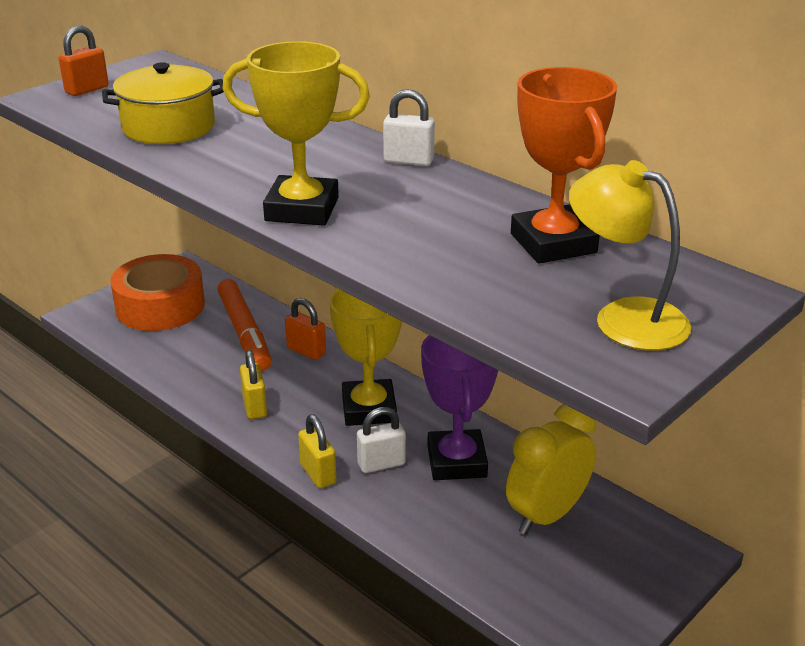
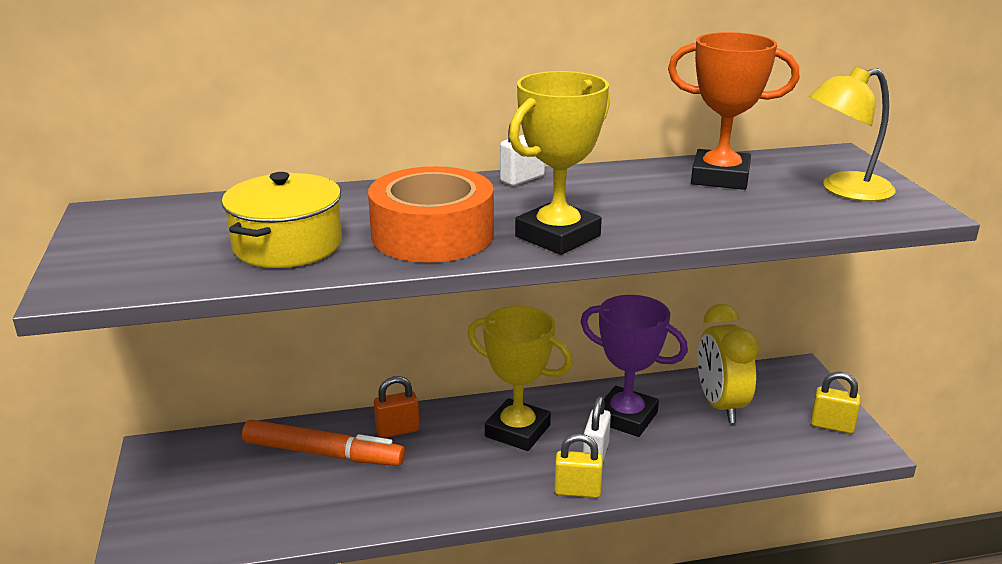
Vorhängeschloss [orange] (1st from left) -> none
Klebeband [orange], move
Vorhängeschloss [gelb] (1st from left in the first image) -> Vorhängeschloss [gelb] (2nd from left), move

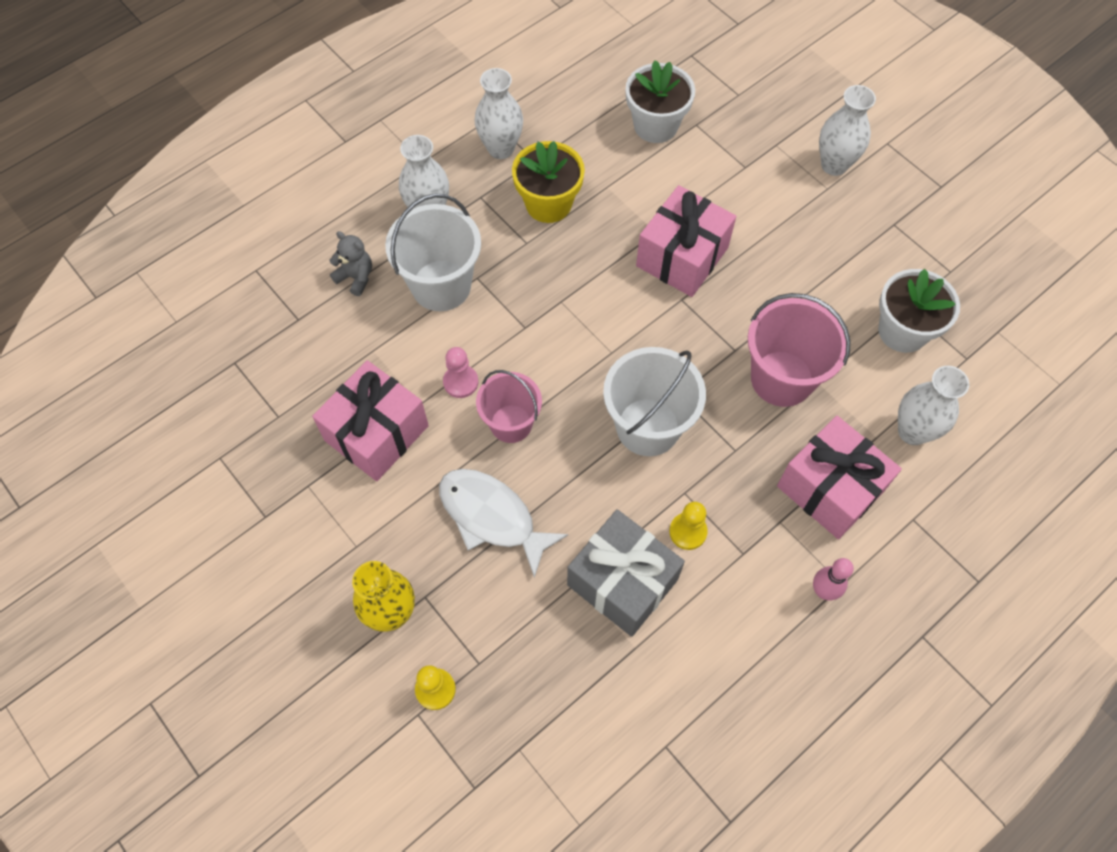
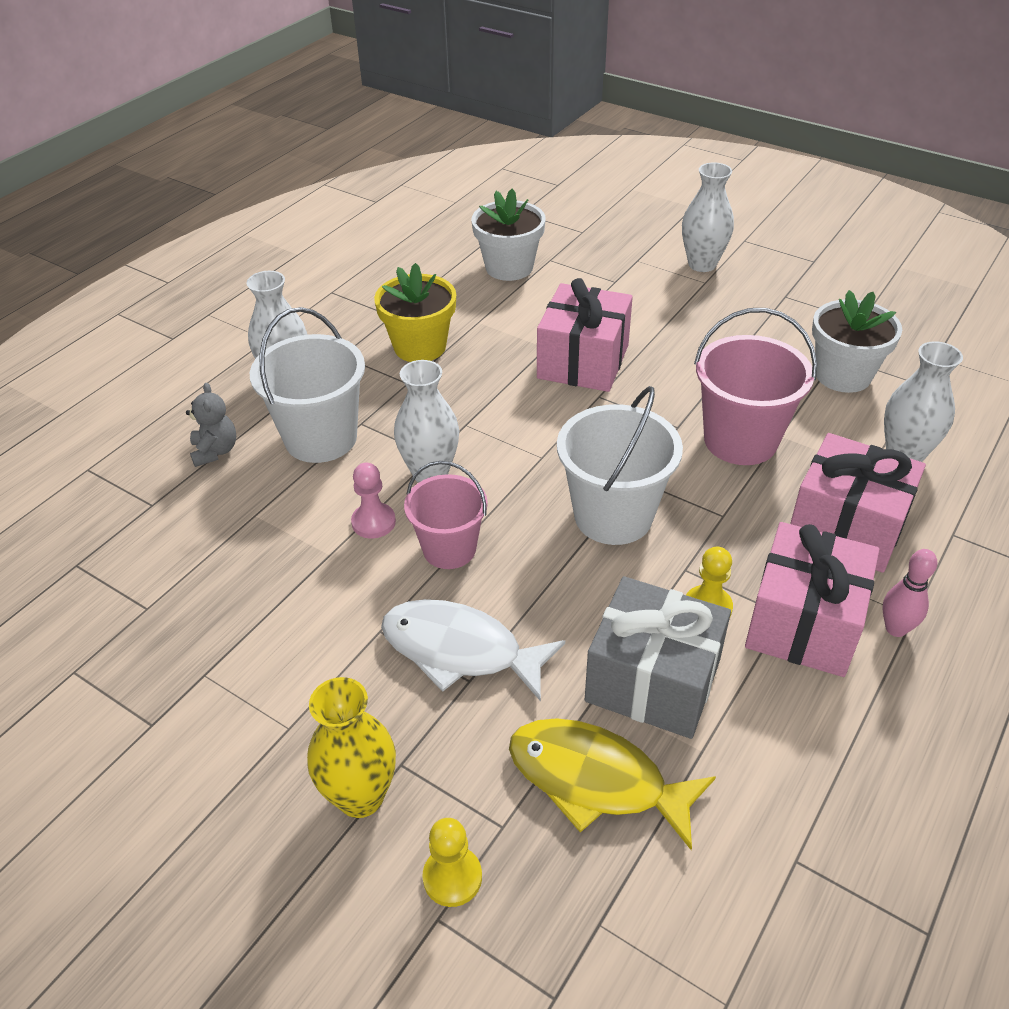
none -> Fisch [gelb]
Geschenk [rosa] (1st from left in the first image) -> Geschenk [rosa] (2nd from left), move
Vase [weiß] (2nd from left), move
Teddybär [grau], 60 degrees clockwise

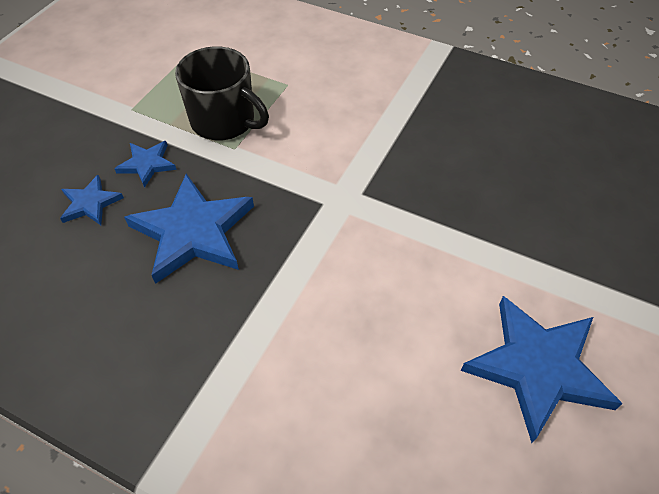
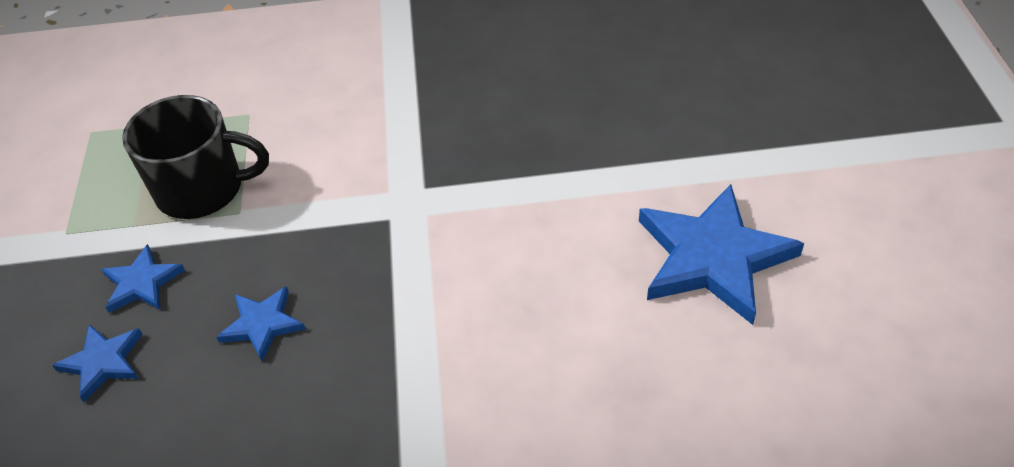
Stern [blau] (3rd from left), x0.50

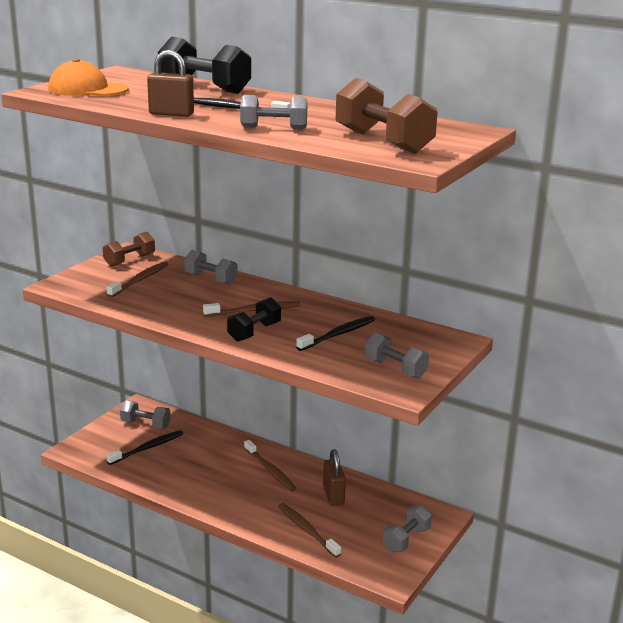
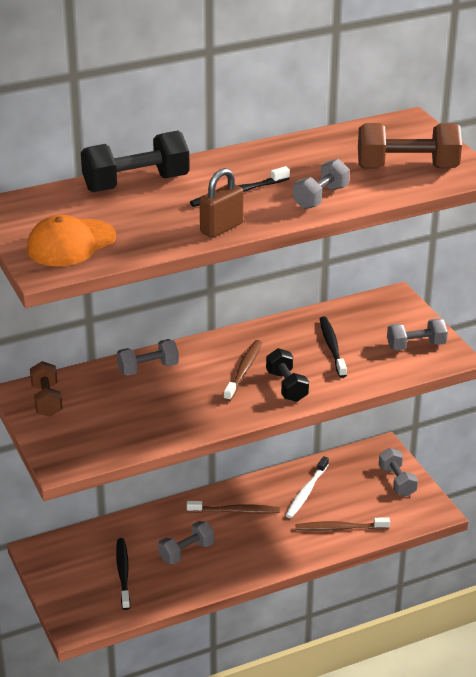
Zahnbürste [braun] (1st from left) -> none
Hantel [grau] (1st from left in the first image) -> Hantel [grau] (2nd from left), move
Vorhängeschloss [braun] (2nd from left) -> Zahnbürste [weiß]

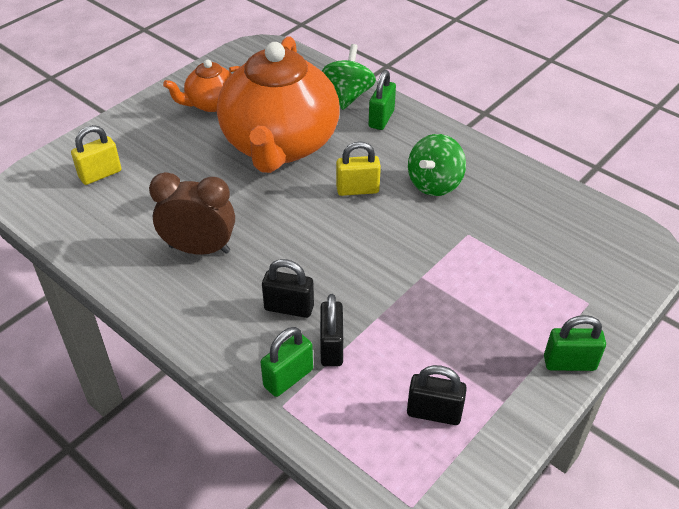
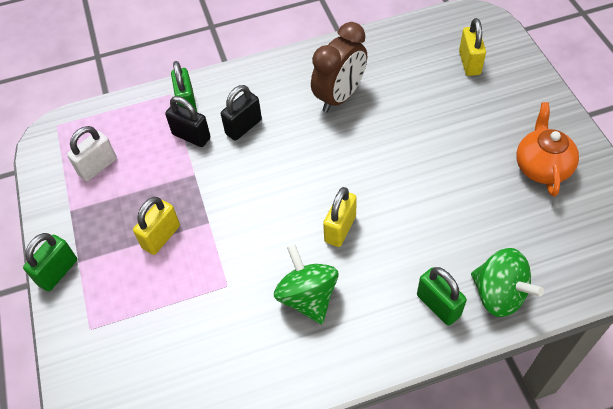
Teekanne [orange] (2nd from left) -> none
none -> Vorhängeschloss [gelb] (1st from left)
Vorhängeschloss [schwarz] (3rd from left) -> Vorhängeschloss [weiß]

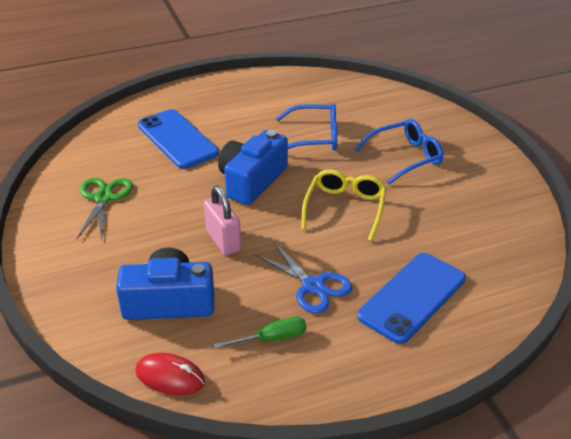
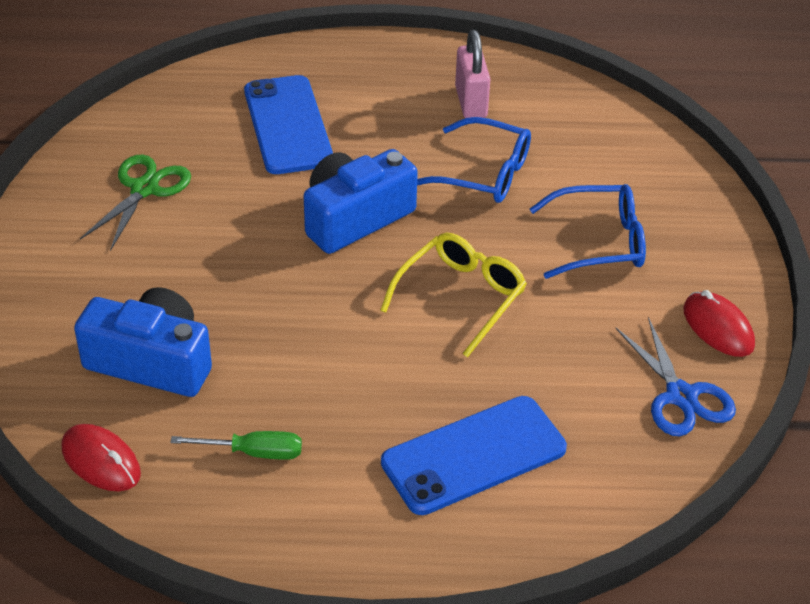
none -> Computermaus [rot] (2nd from left)
Vorhängeschloss [rosa], move
Schere [blau], move

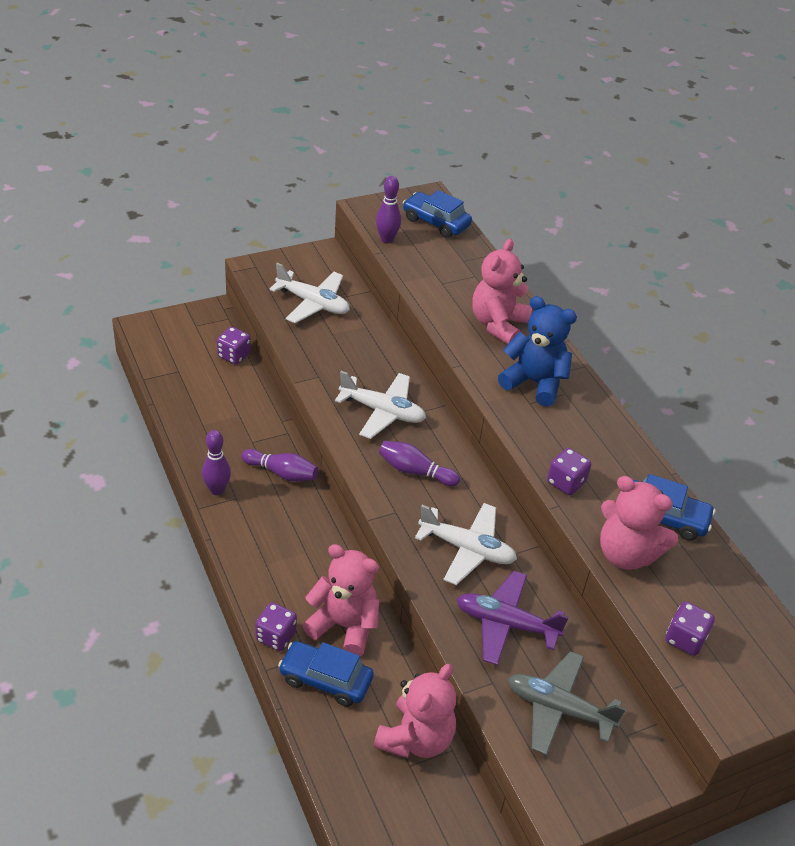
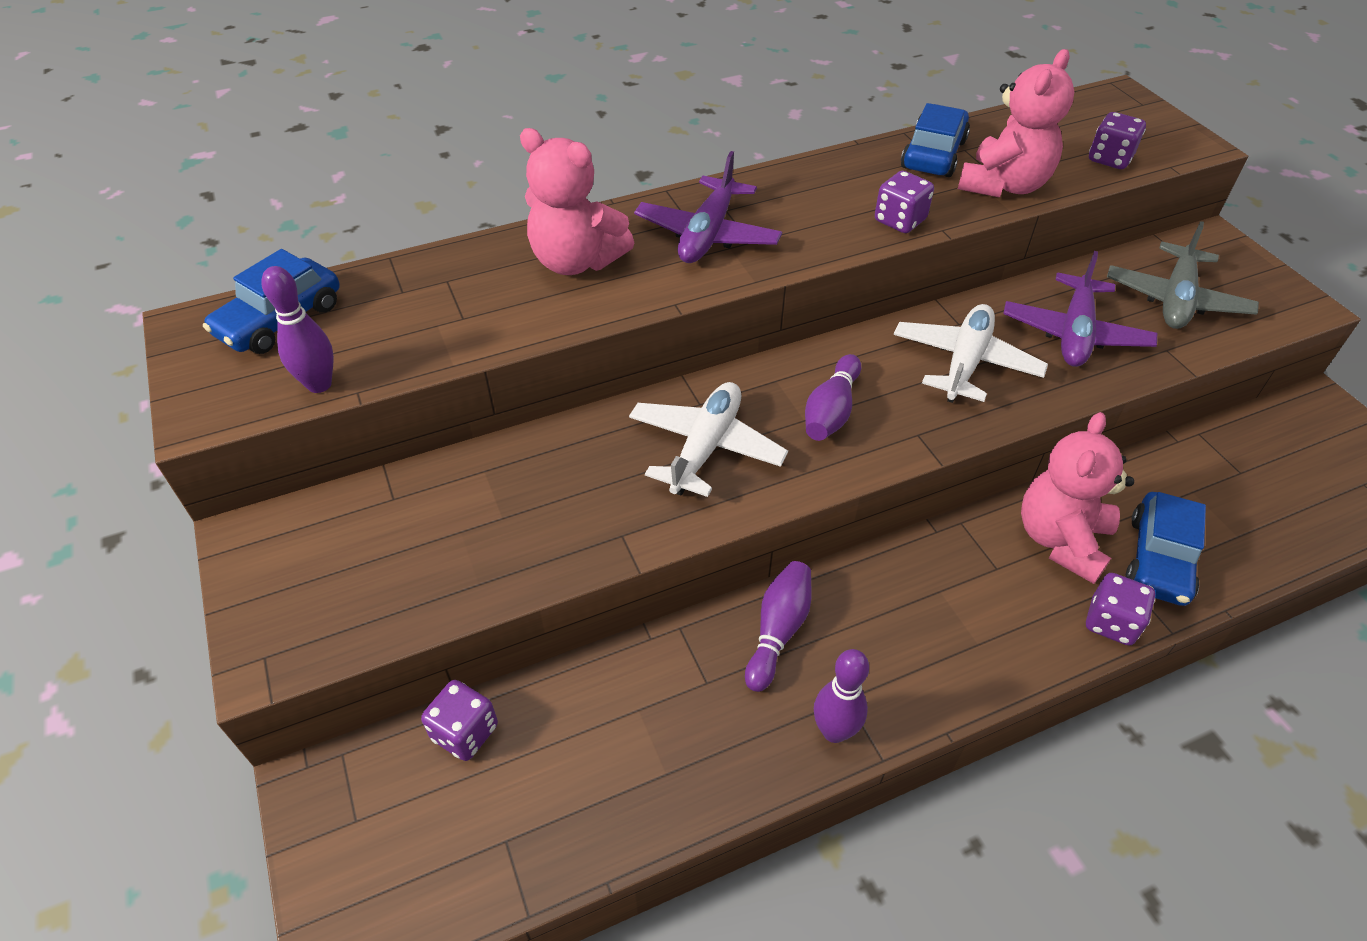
Flugzeug [weiß] (1st from left) -> none
Teddybär [rosa] (2nd from left) -> none
Teddybär [blau] -> Flugzeug [lila] (1st from left)

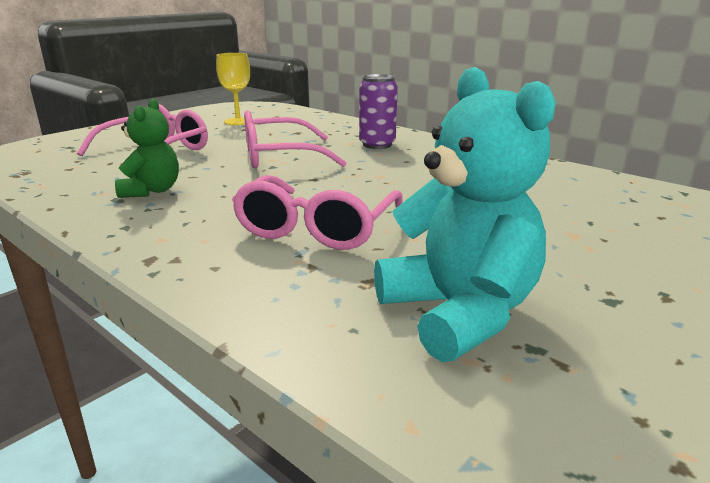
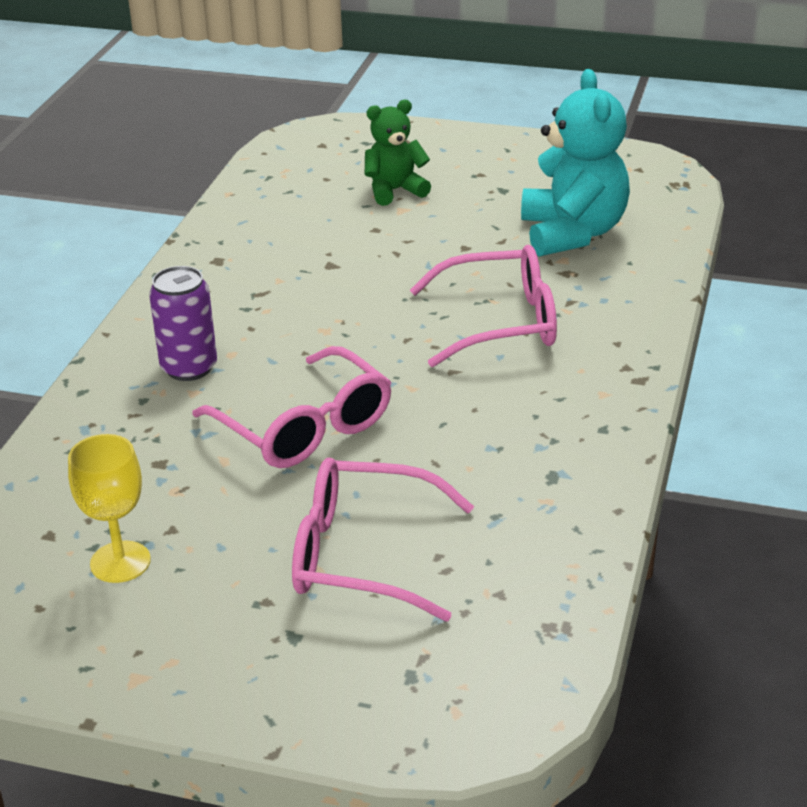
Teddybär [grün], move
Teddybär [türkis], 135 degrees clockwise

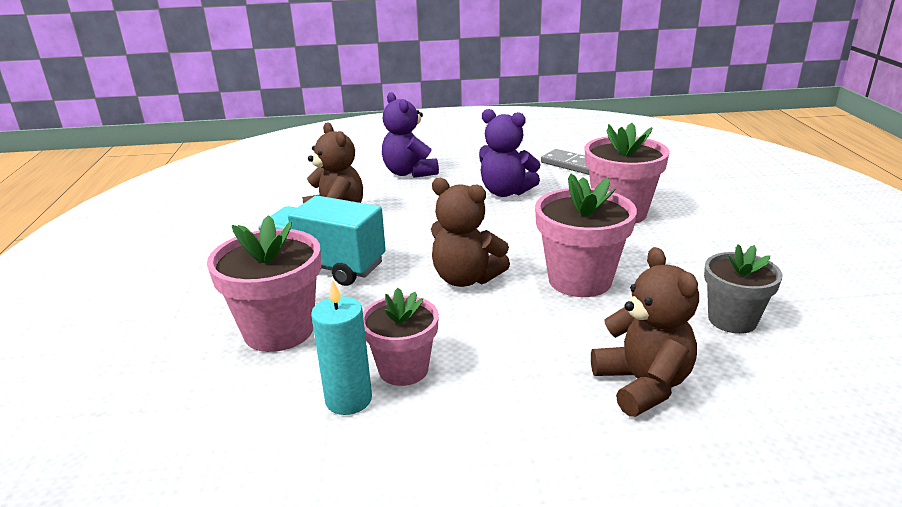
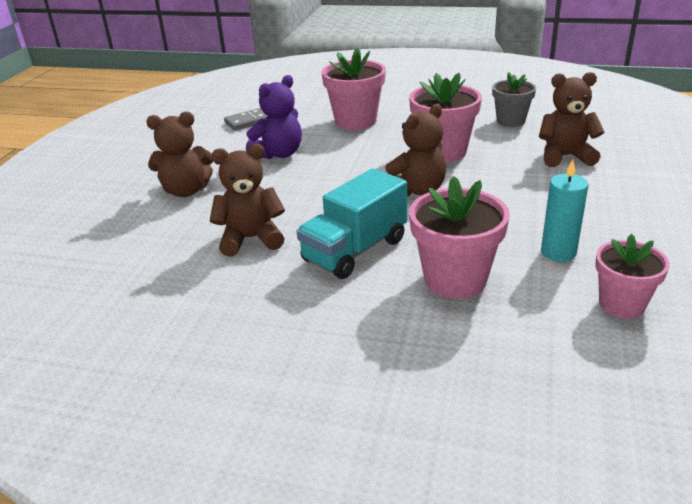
Blumentopf [rosa] (2nd from left in the first image) -> Blumentopf [rosa] (4th from left), move
Teddybär [lila] (1st from left) -> Teddybär [braun] (1st from left)

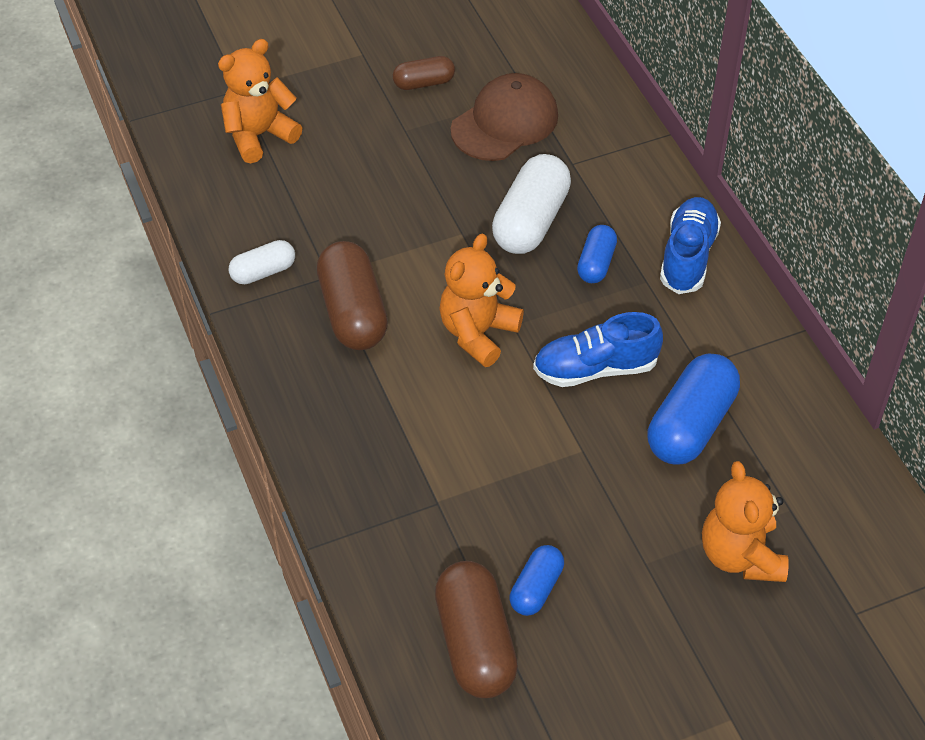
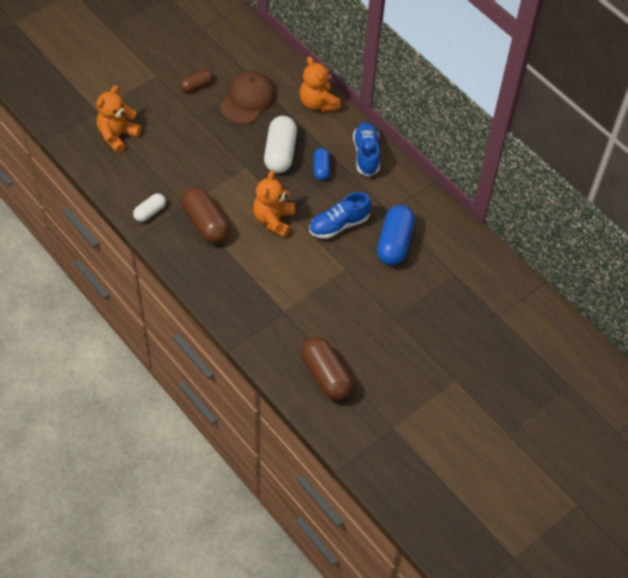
Kapsel [blau] (1st from left) -> none
Teddybär [orange] (3rd from left), move

